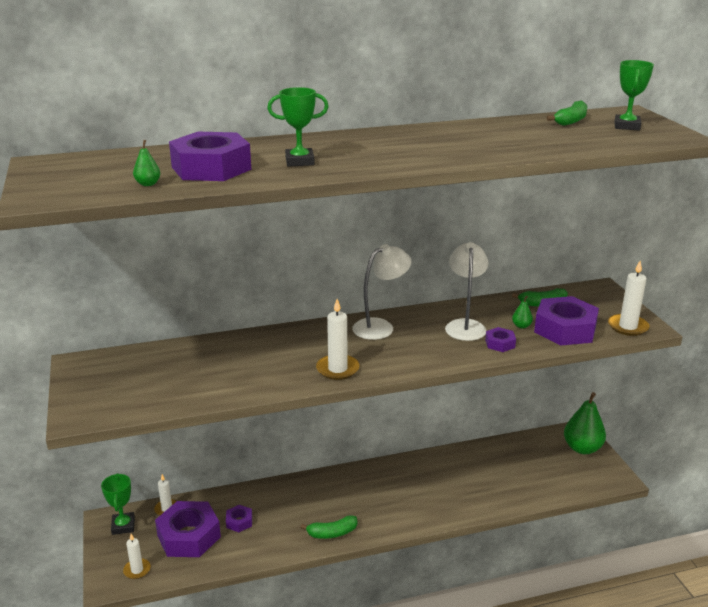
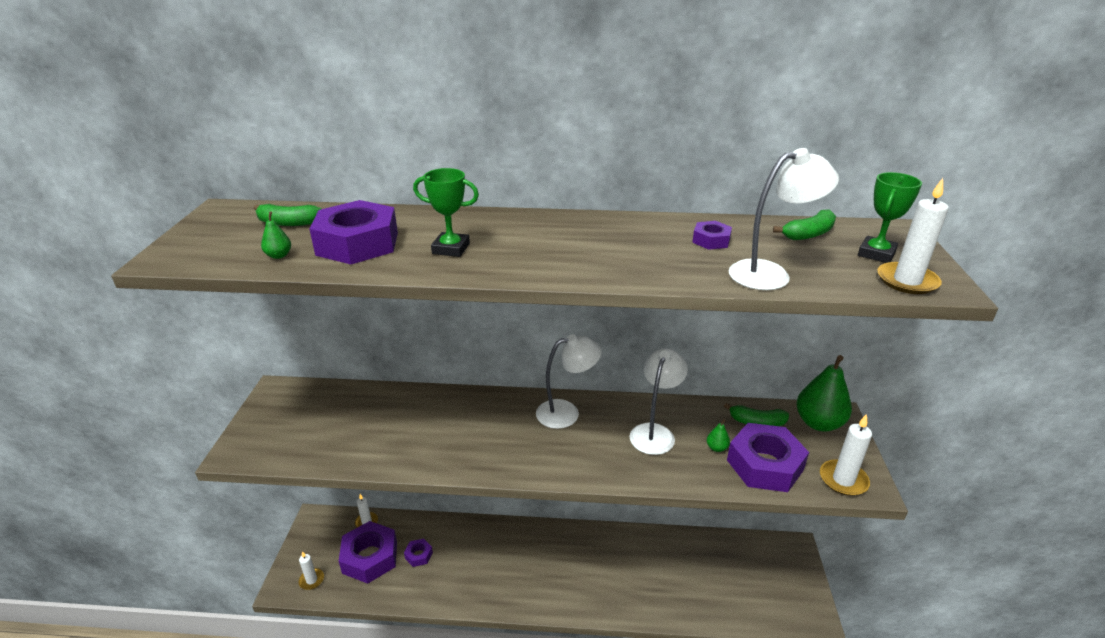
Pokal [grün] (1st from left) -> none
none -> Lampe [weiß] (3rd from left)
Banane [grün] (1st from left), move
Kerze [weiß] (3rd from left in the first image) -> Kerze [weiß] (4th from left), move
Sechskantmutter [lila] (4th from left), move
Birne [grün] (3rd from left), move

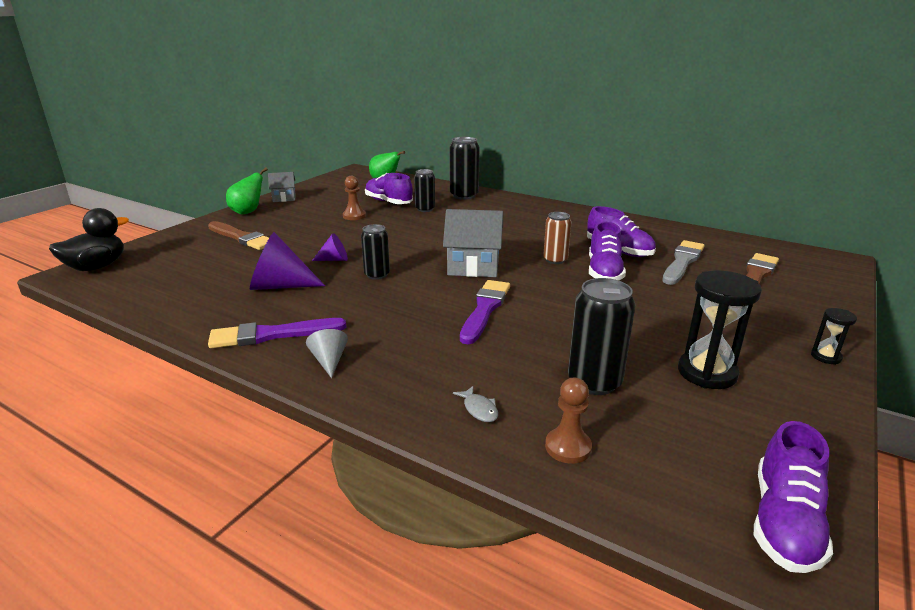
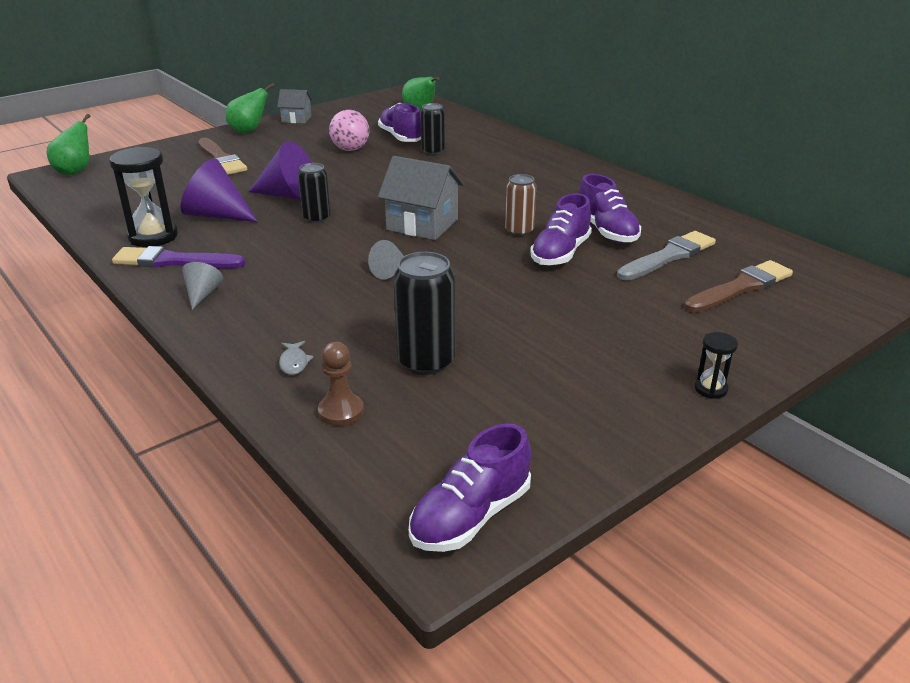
Dose [schwarz] (3rd from left) -> none
Sanduhr [schwarz] (1st from left), move
Ente [schwarz] -> Birne [grün] (1st from left)
Bauer [braun] (1st from left) -> Ball [rosa]
Pinsel [lila] (2nd from left) -> Kegel [grau] (2nd from left)
Kegel [lila] (2nd from left), x1.85

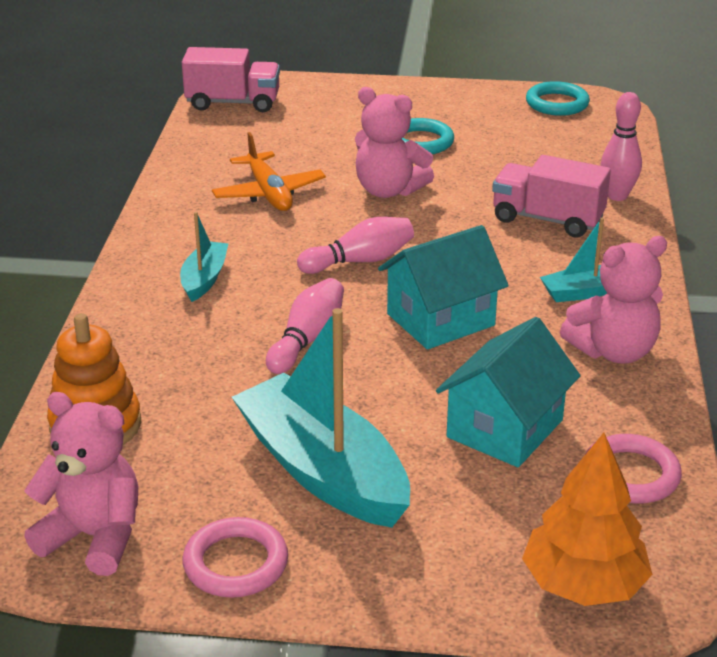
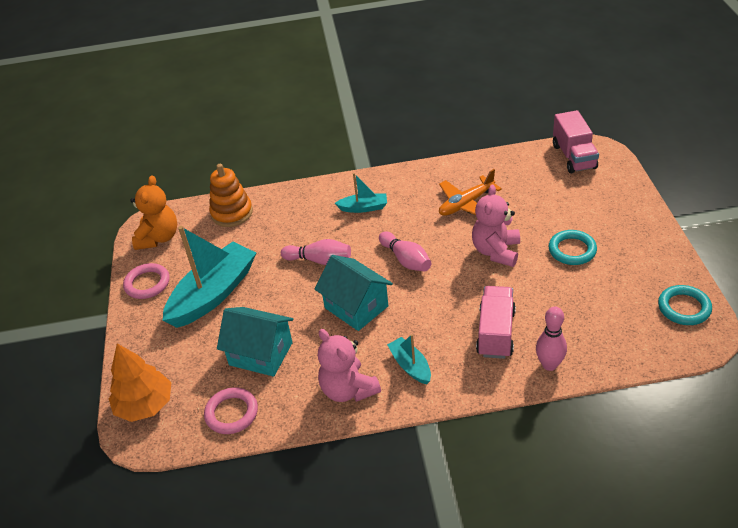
Teddybär [rosa] (1st from left) -> Teddybär [orange]

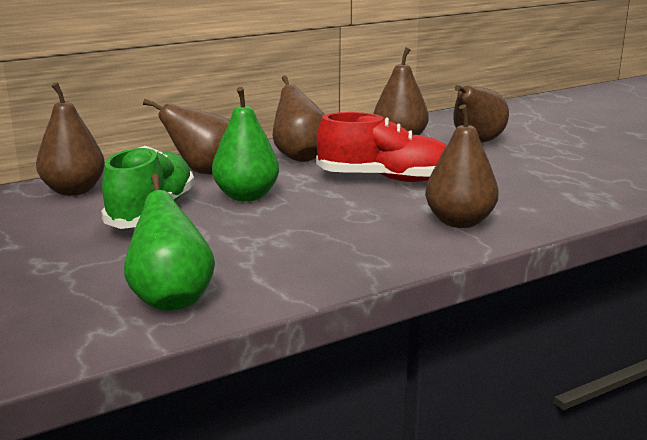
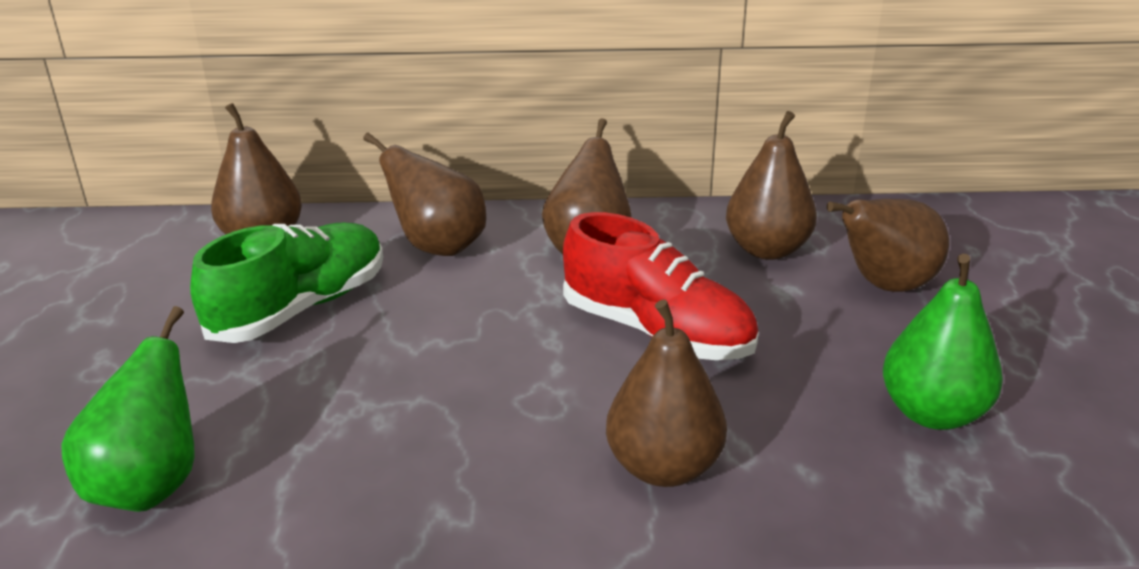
Birne [grün] (2nd from left), move

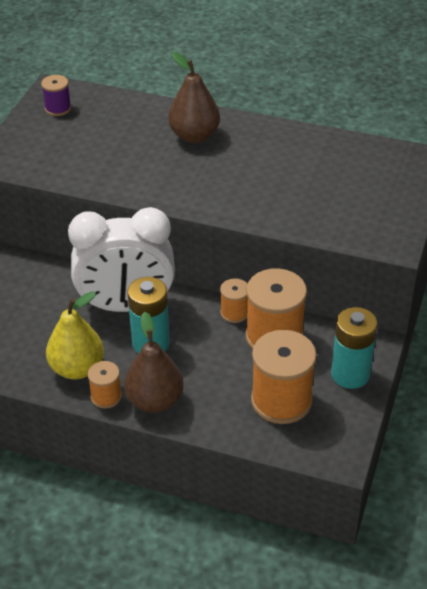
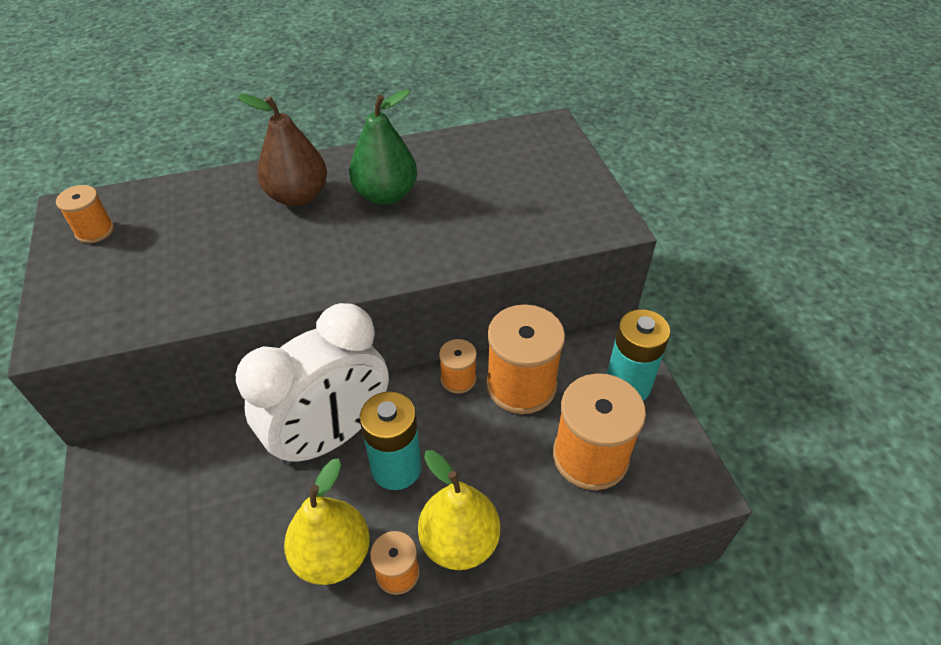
none -> Birne [grün]
Garnrolle [lila] -> Garnrolle [orange] (1st from left)
Birne [braun] (1st from left) -> Birne [gelb] (2nd from left)

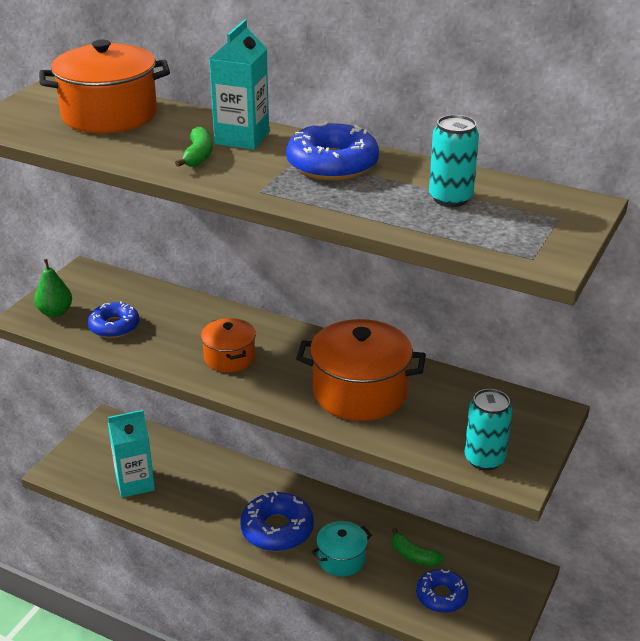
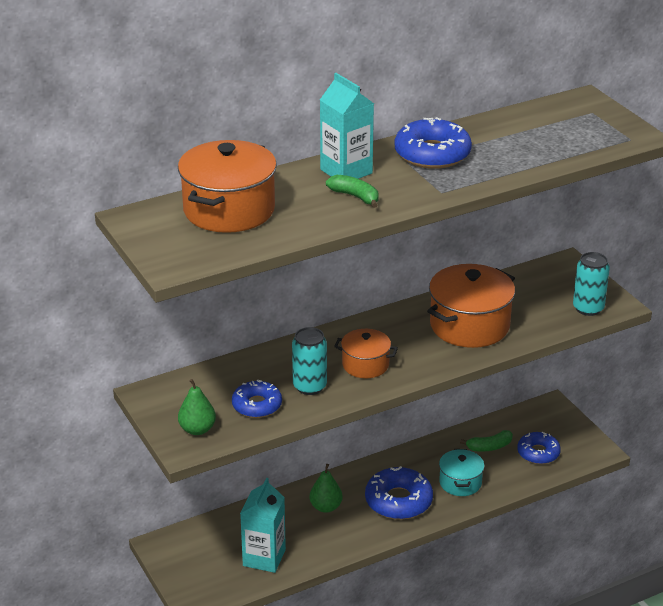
none -> Birne [grün] (2nd from left)
Dose [türkis] (1st from left), move

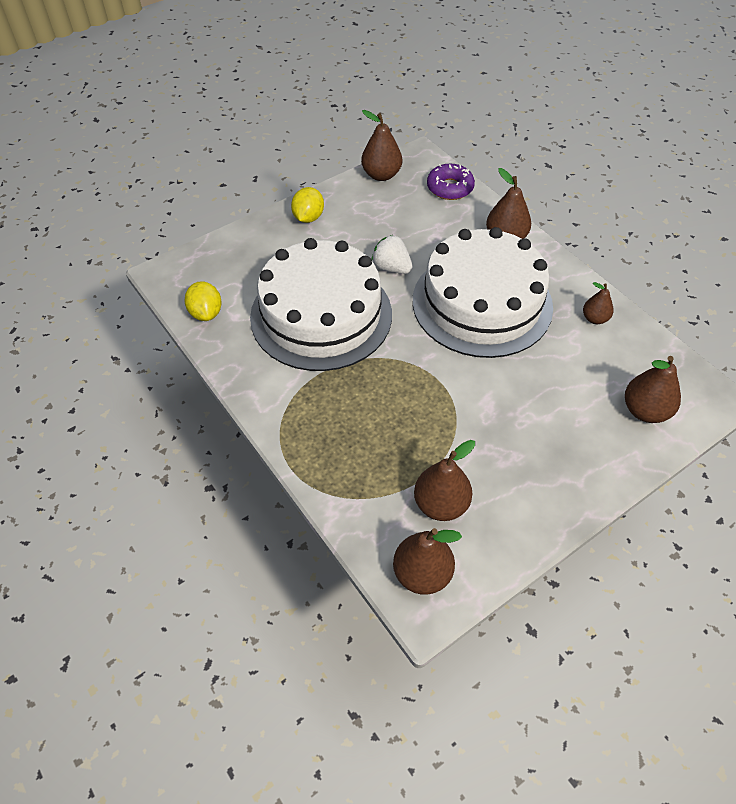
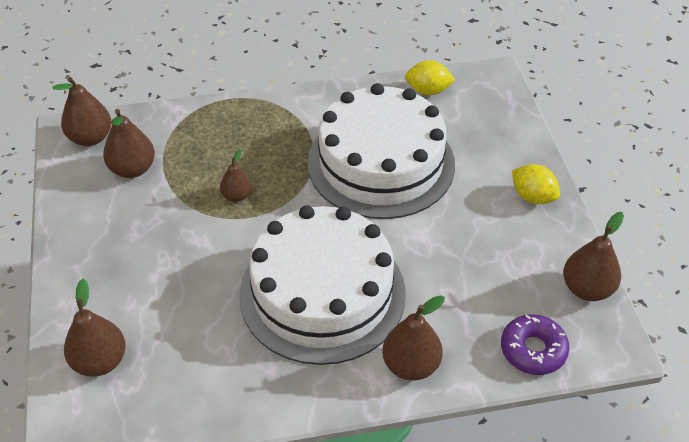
Erdbeere [weiß] -> none
Birne [braun] (5th from left in the first image) -> Birne [braun] (4th from left), move

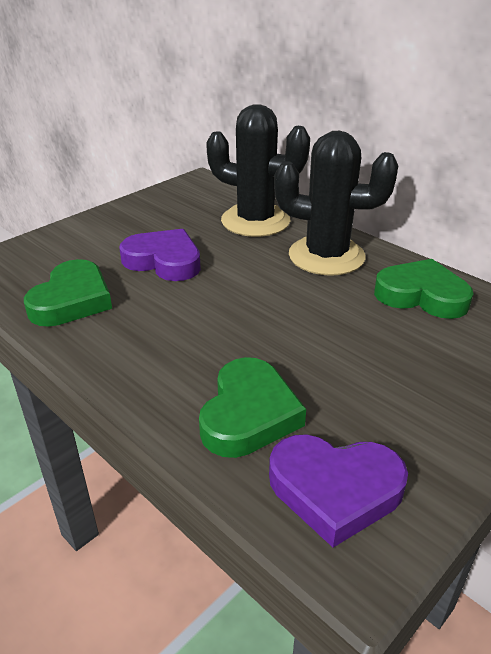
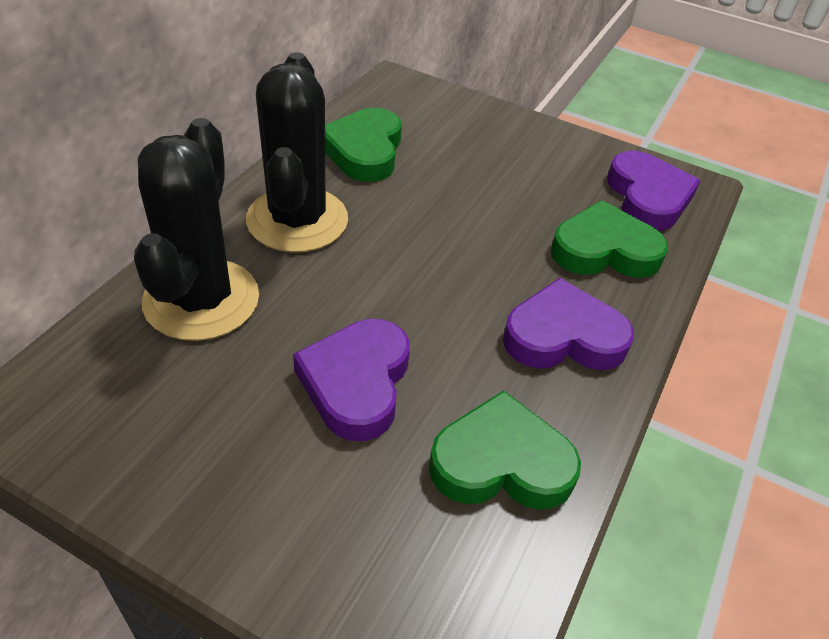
none -> Herz [lila] (2nd from left)

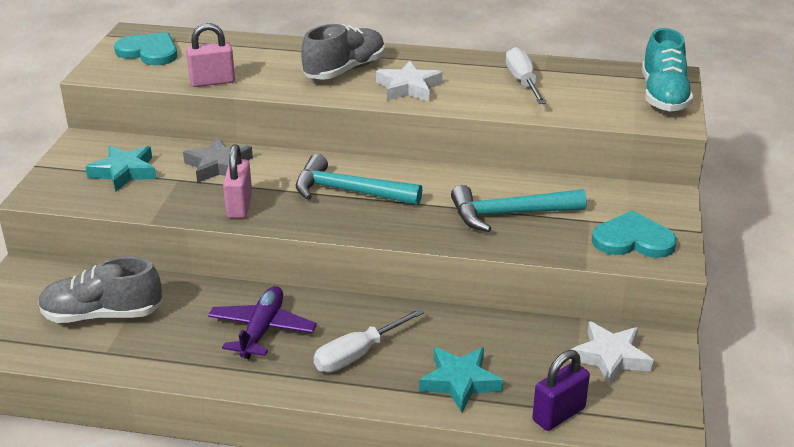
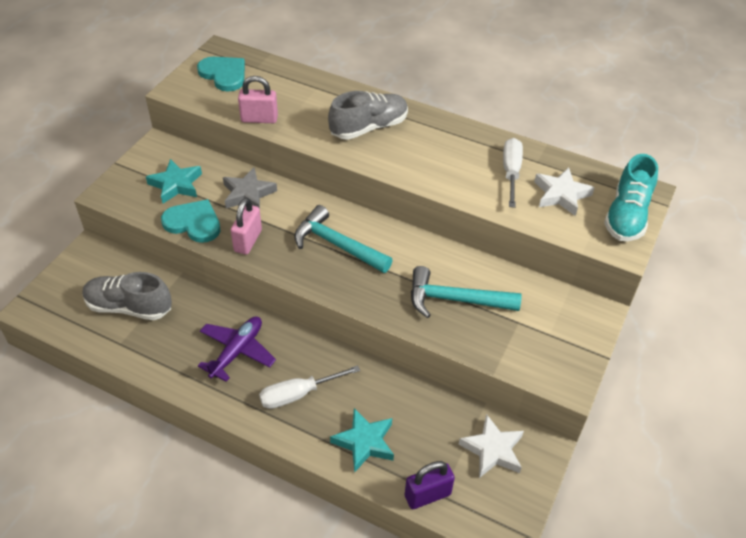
Stern [weiß] (1st from left in the first image) -> Stern [weiß] (2nd from left), move
Herz [türkis] (2nd from left in the first image) -> Herz [türkis] (1st from left), move

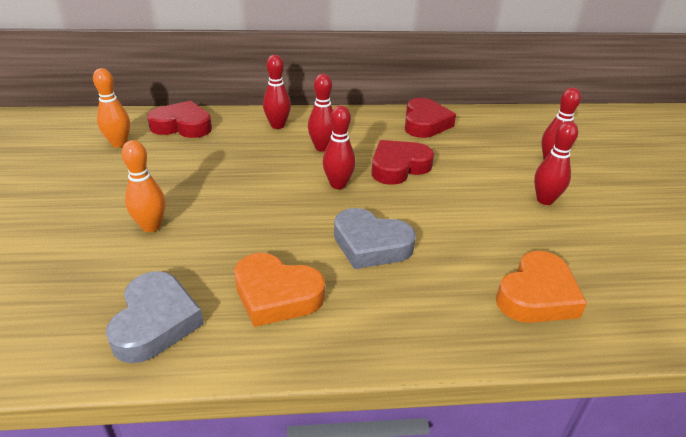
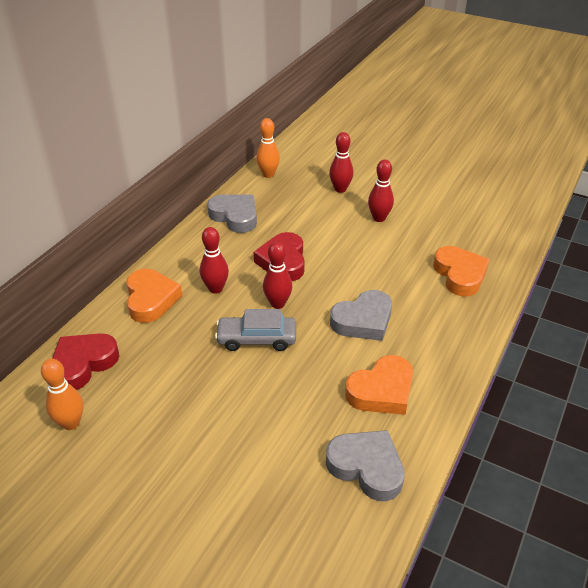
none -> Auto [grau]
Bowlingkegel [orange] (2nd from left), move
Bowlingkegel [rot] (1st from left) -> Herz [orange] (1st from left)
Herz [rot] (3rd from left) -> Herz [grau] (1st from left)

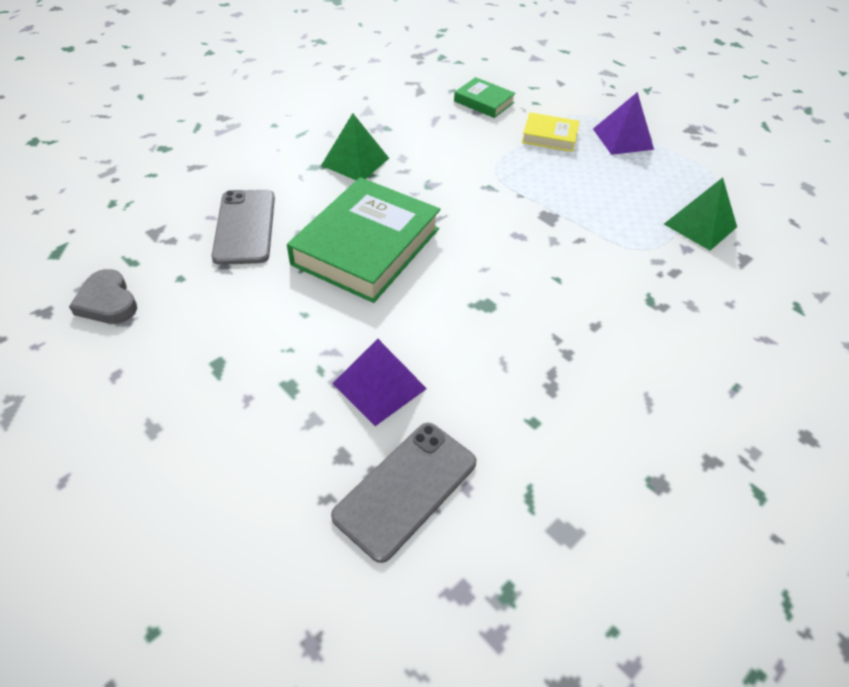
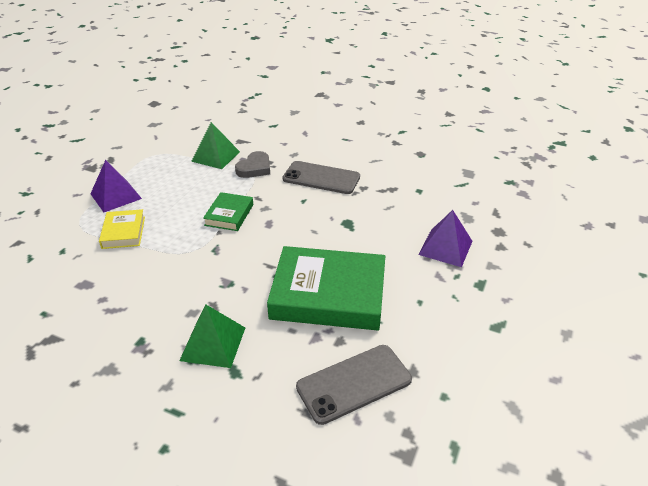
Herz [grau], move
Handy [grau] (2nd from left in the first image) -> Handy [grau] (1st from left), move
Buch [grün] (2nd from left in the first image) -> Buch [grün] (1st from left), move

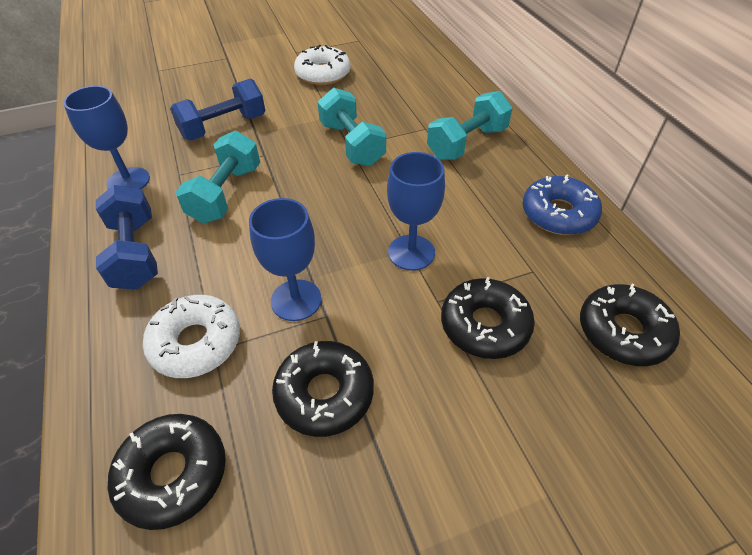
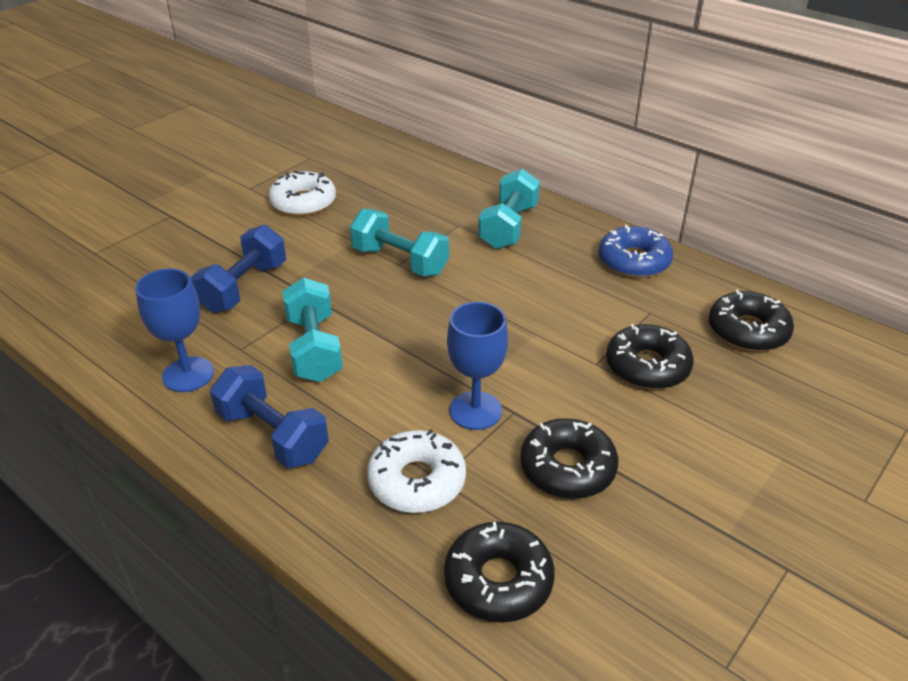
Kelch [blau] (3rd from left) -> none

